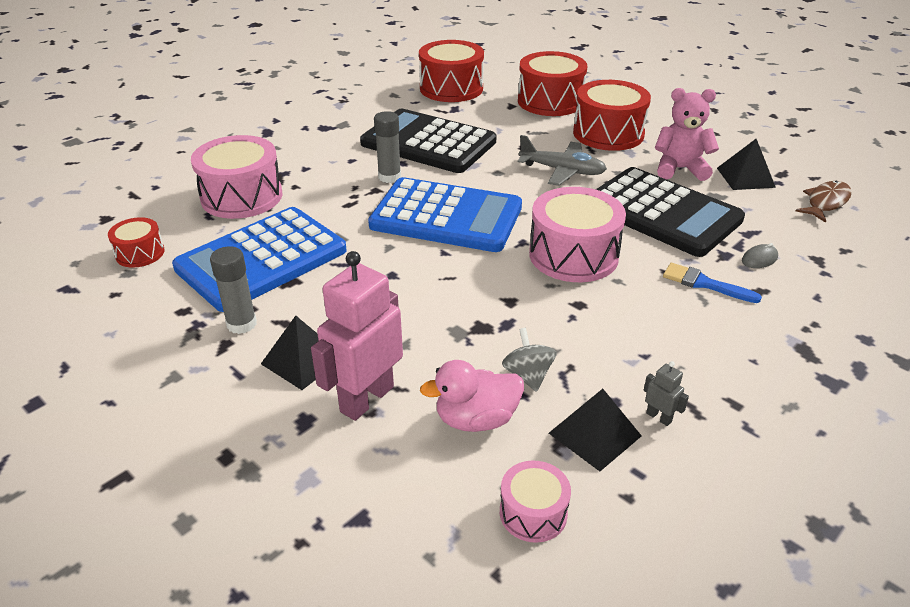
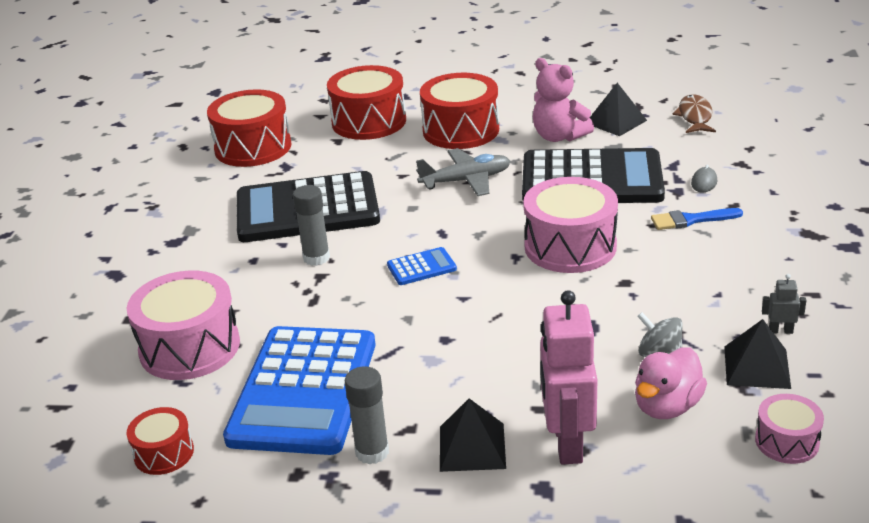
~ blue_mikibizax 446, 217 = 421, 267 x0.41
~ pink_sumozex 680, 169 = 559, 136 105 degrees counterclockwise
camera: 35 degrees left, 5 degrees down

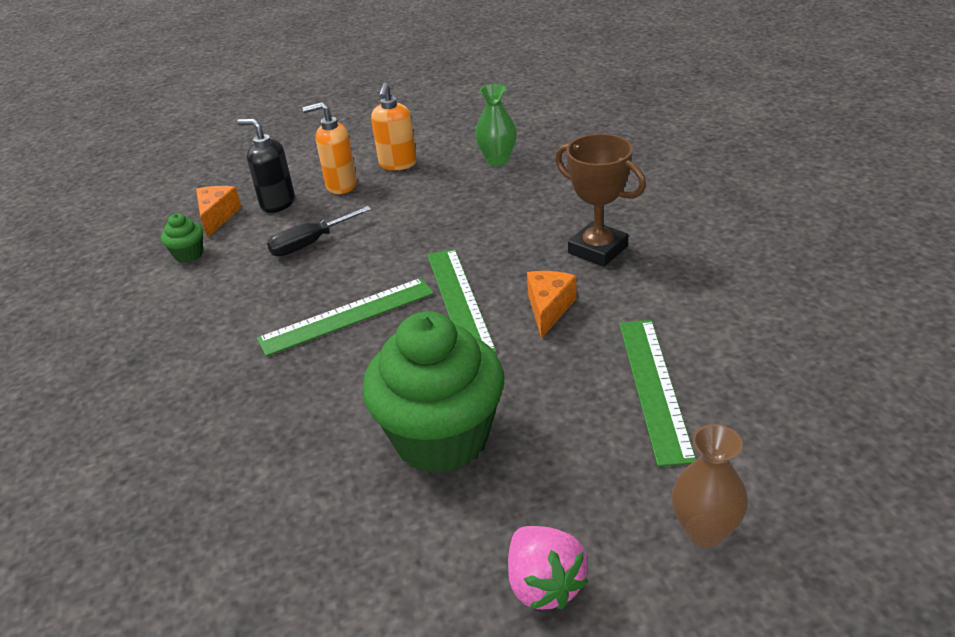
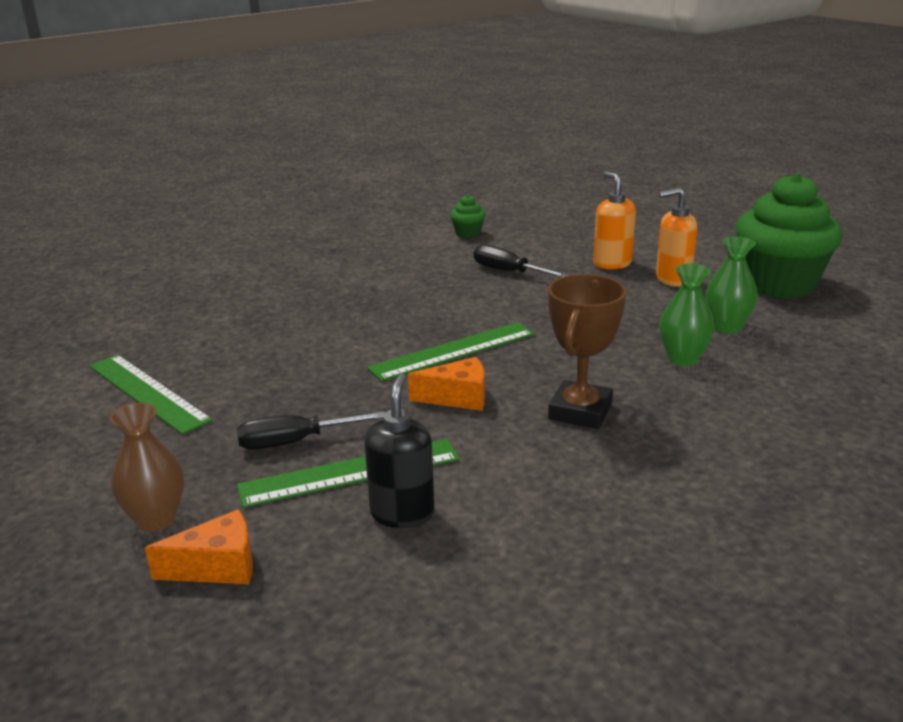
~ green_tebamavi 347, 316 to 148, 392
~ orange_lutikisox 217, 217 to 217, 566
+ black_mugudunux 295, 442
~ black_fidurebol 277, 203 to 402, 513
+ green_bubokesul 682, 359
~ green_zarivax 441, 438 to 779, 284
- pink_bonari 544, 584
camera: 70 degrees right, 10 degrees down

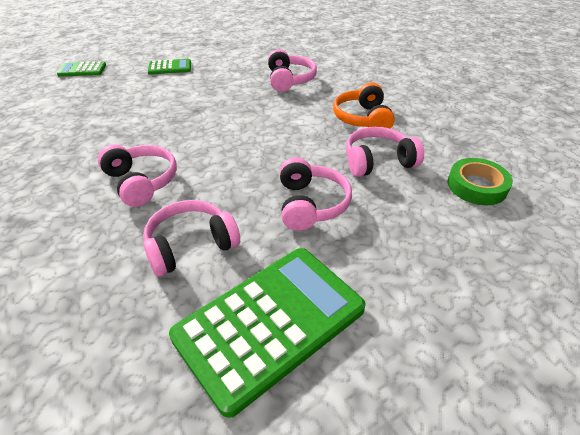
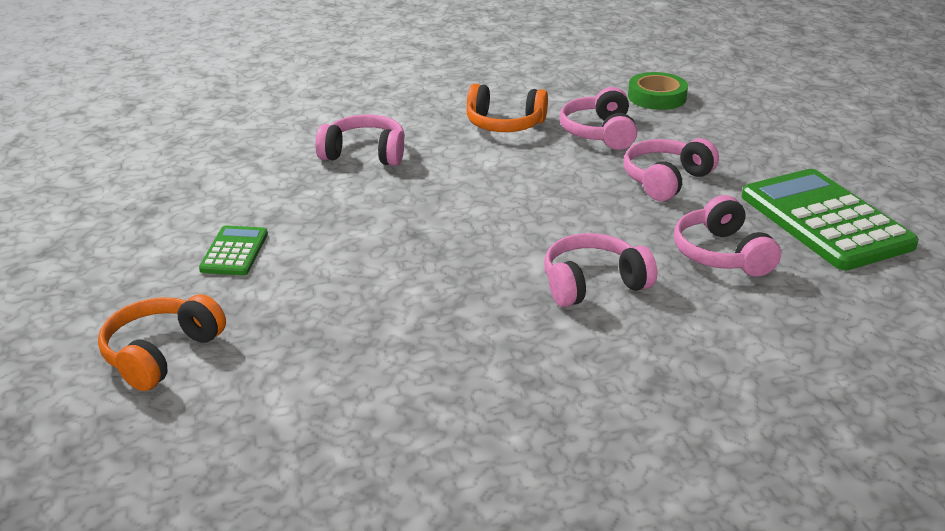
~ green_mikibizax 82, 70 to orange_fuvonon 161, 354
~ pink_fuvonon 310, 204 = 666, 180 60 degrees counterclockwise
camera: 75 degrees left, 10 degrees down

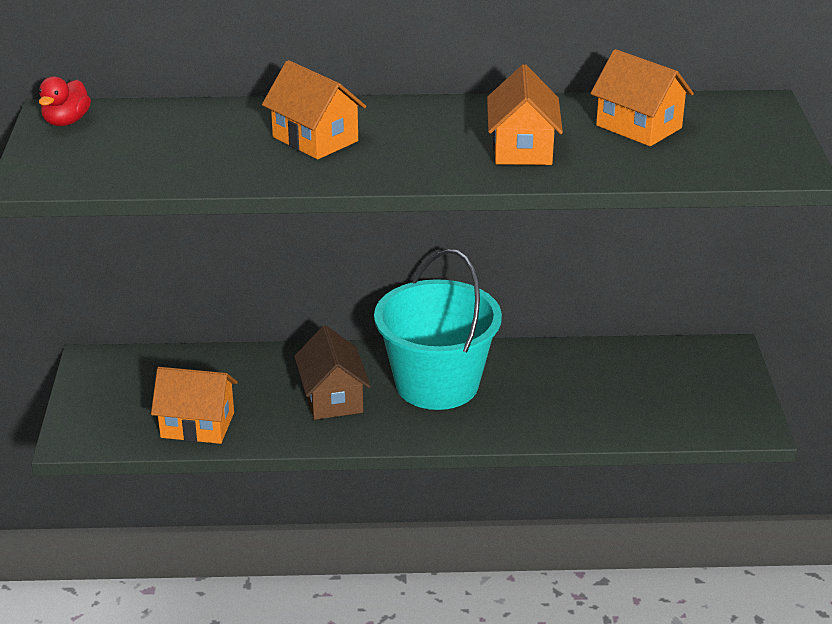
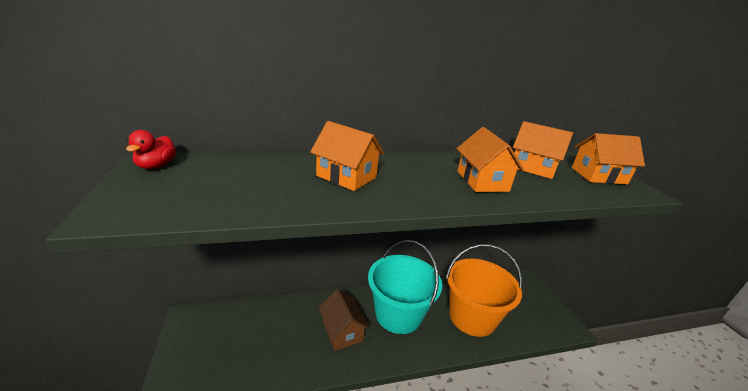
+ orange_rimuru 472, 317
~ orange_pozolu 197, 425 to 598, 176
camera: 15 degrees left, 5 degrees down

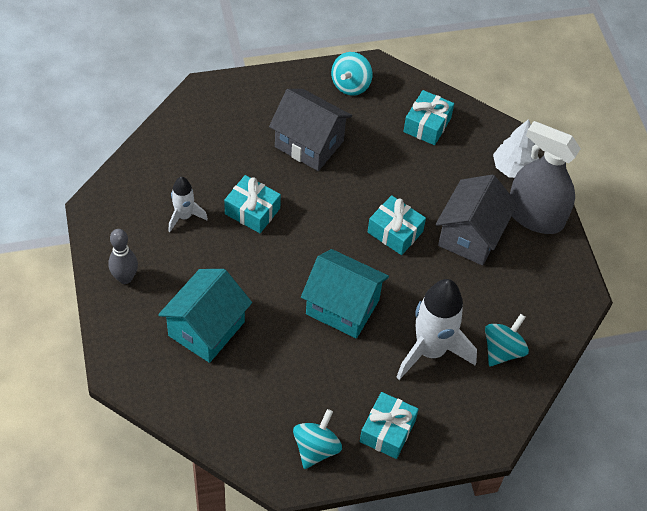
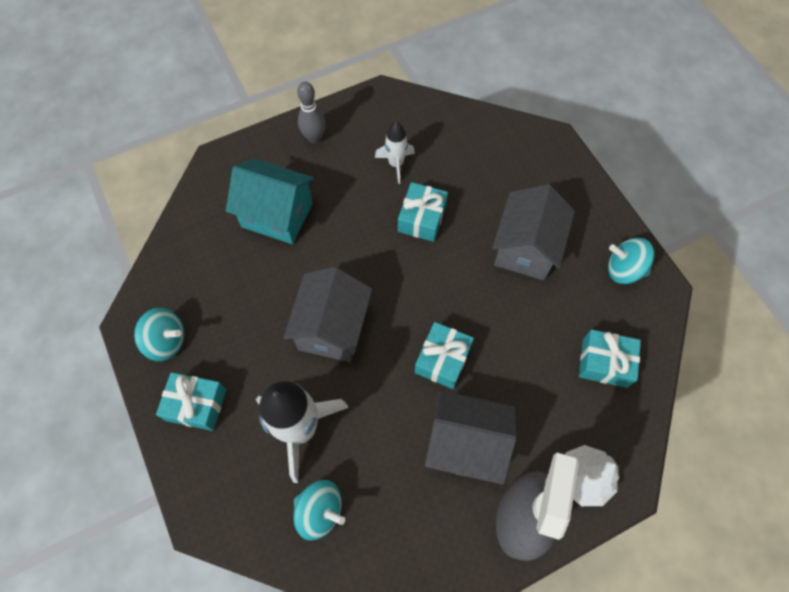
~ turquoise_pozolu 342, 307 to grey_pozolu 332, 328
camera: 80 degrees right, 10 degrees up

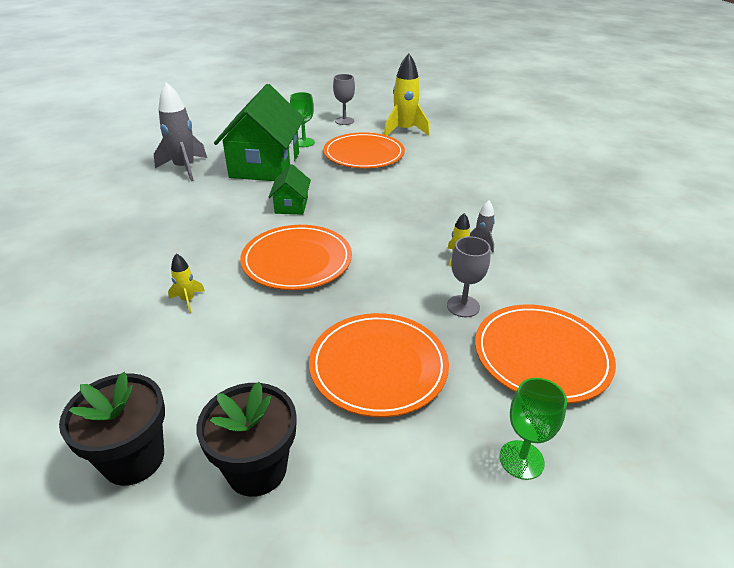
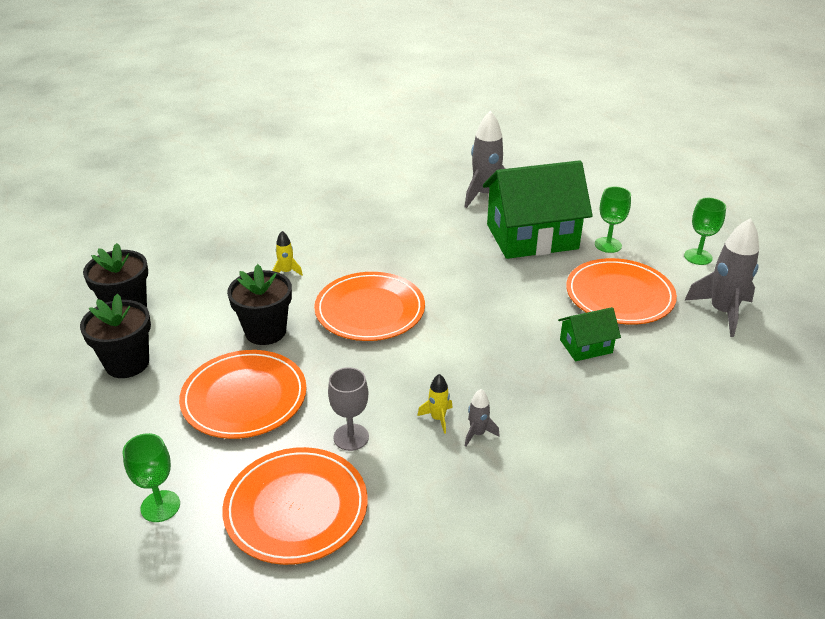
+ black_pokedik 265, 331
~ green_pozolu 291, 205 to 586, 346
~ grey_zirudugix 344, 121 to green_zirudugix 698, 257
~ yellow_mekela 404, 131 to grey_mekela 722, 312
camera: 70 degrees right, 0 degrees up

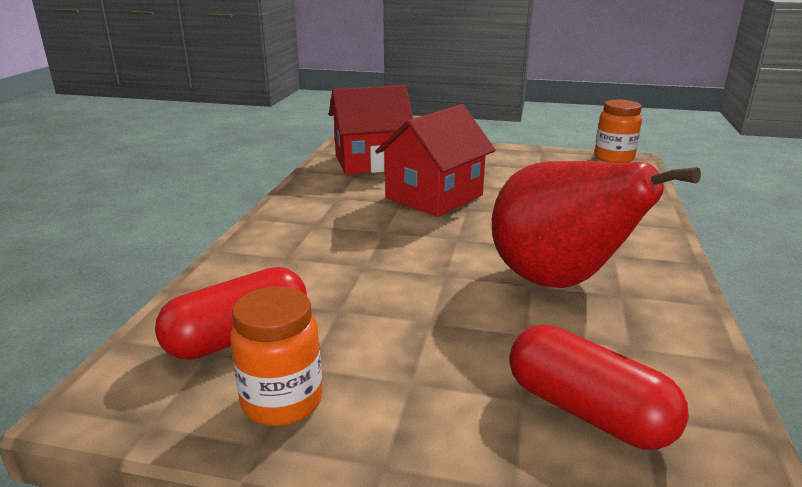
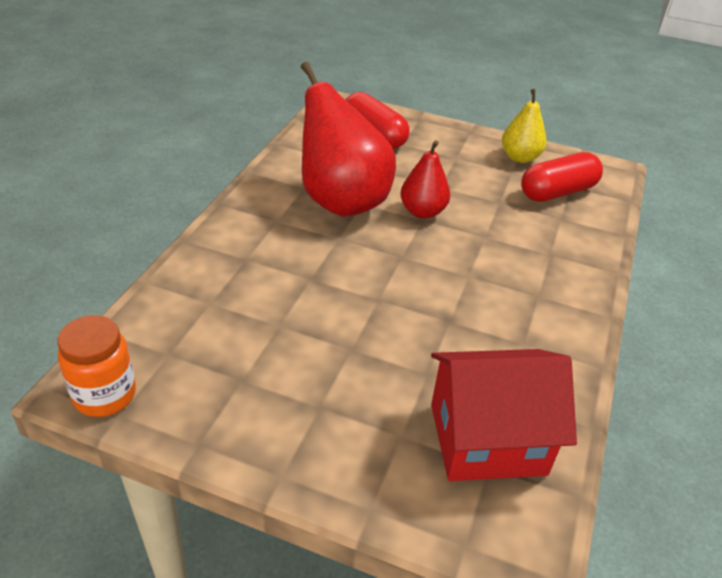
+ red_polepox 422, 212
~ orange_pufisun 282, 401 to yellow_polepox 520, 157
- red_pozolu 434, 197
camera: 175 degrees left, 15 degrees up

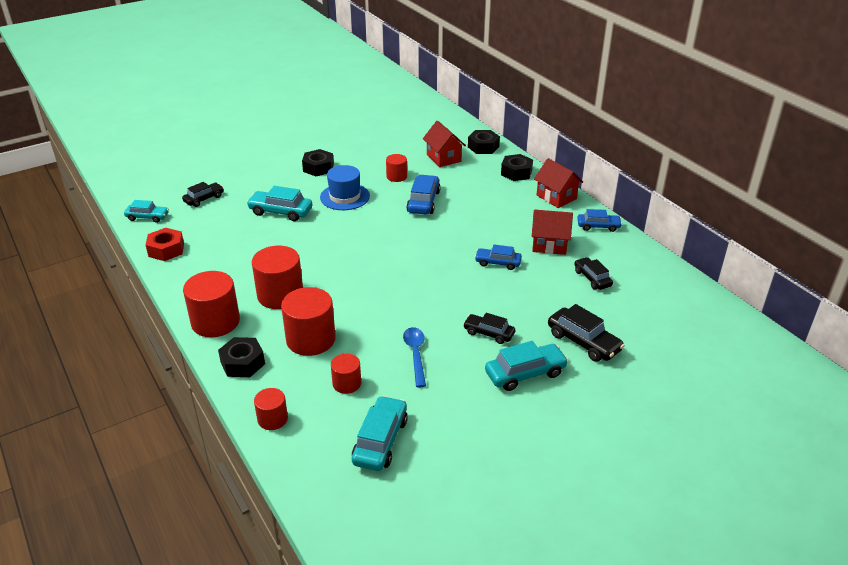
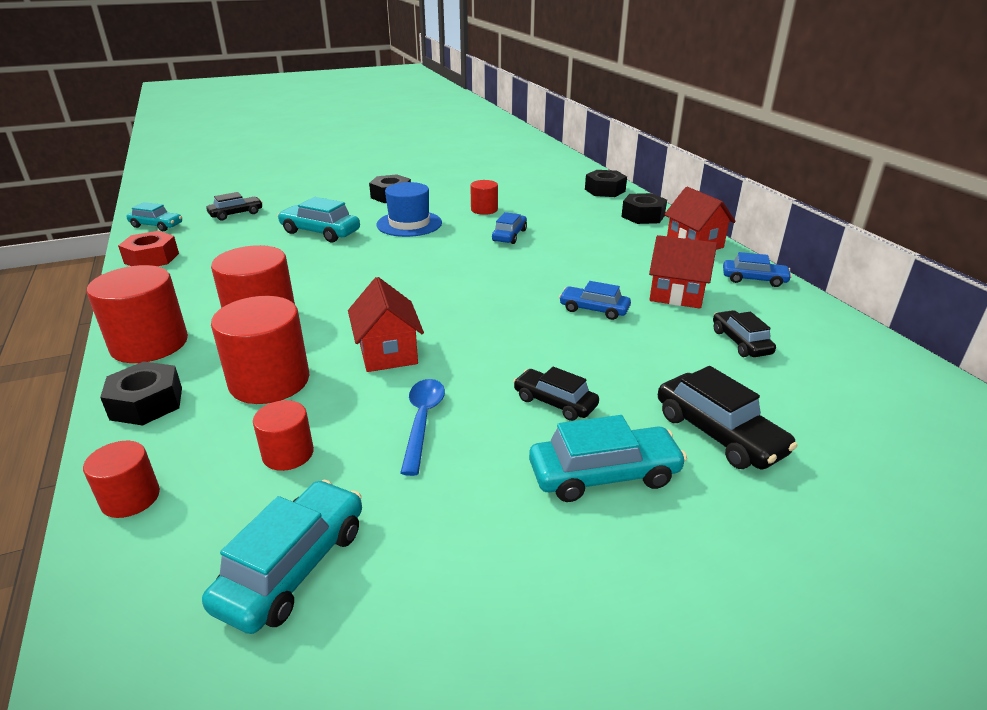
~ red_pozolu 443, 158 to 388, 353
~ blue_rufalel 423, 202 = 509, 235 x0.66
camera: 10 degrees right, 5 degrees down

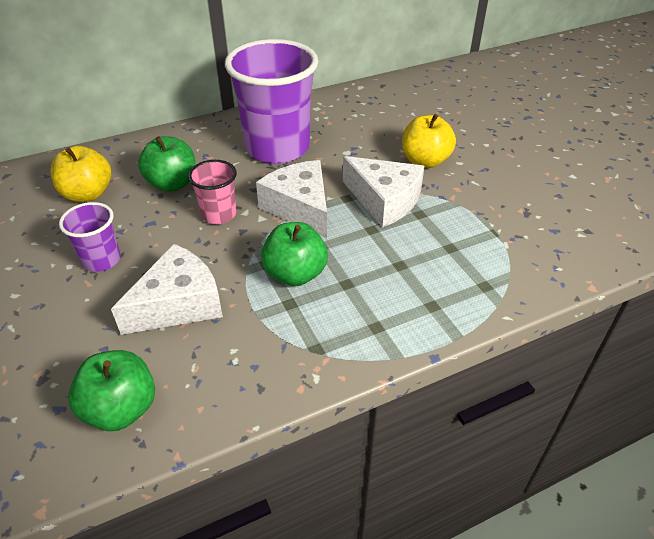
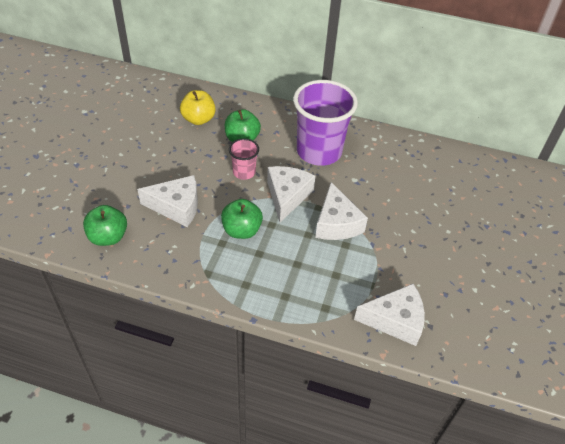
+ white_lutikisox 395, 320
- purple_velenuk 101, 260
- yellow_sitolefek 425, 161
camera: 40 degrees right, 5 degrees up

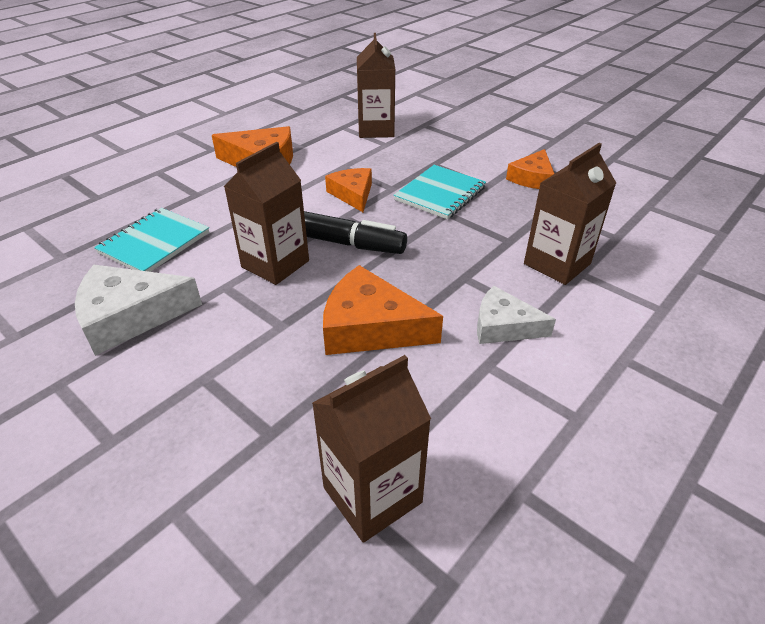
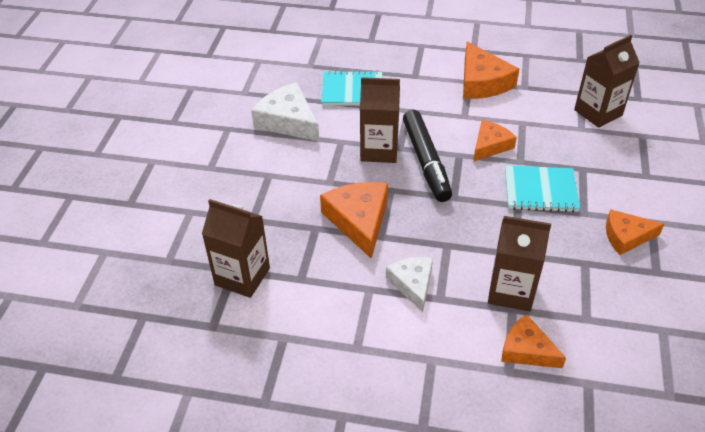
+ orange_lutikisox 526, 350
camera: 60 degrees right, 5 degrees up

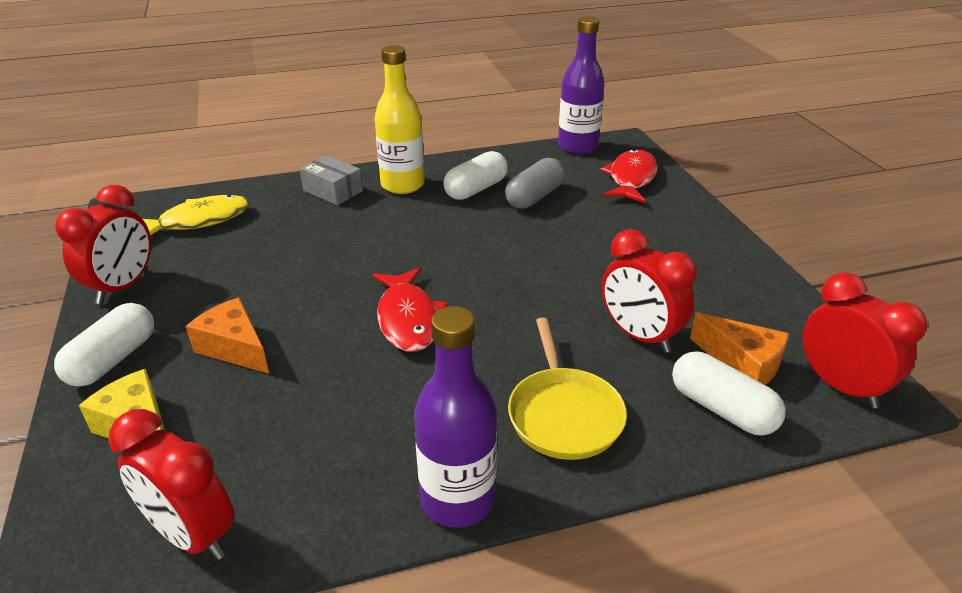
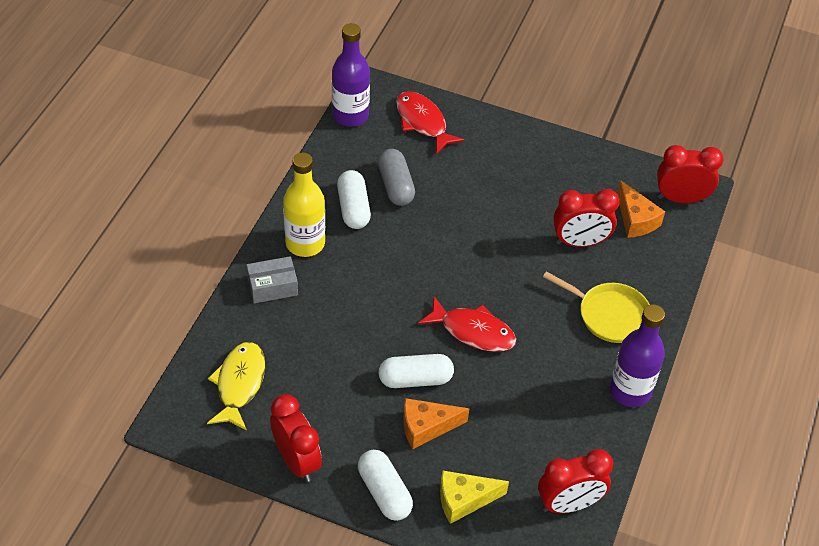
~ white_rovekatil 722, 409 to 415, 379
~ orange_lutikisox 742, 363 = 635, 219 75 degrees clockwise
camera: 55 degrees left, 15 degrees up

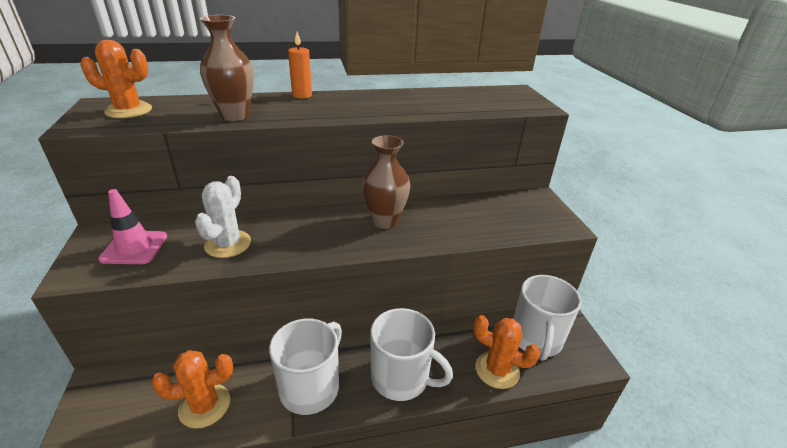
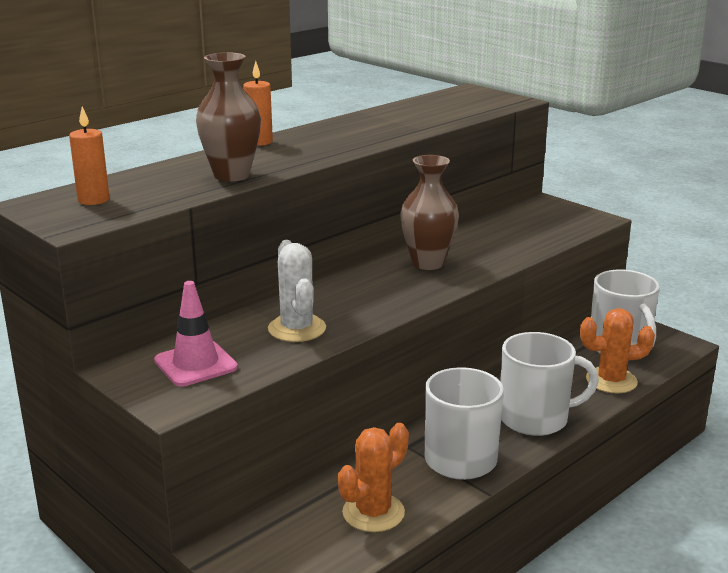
~ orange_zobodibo 129, 110 to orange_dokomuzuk 93, 200
camera: 30 degrees left, 10 degrees down

